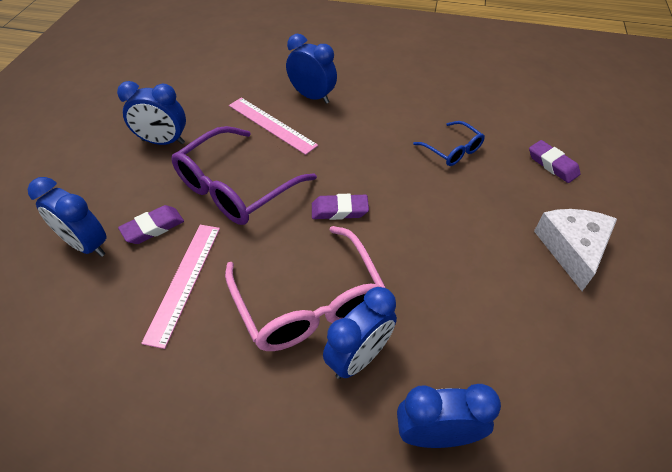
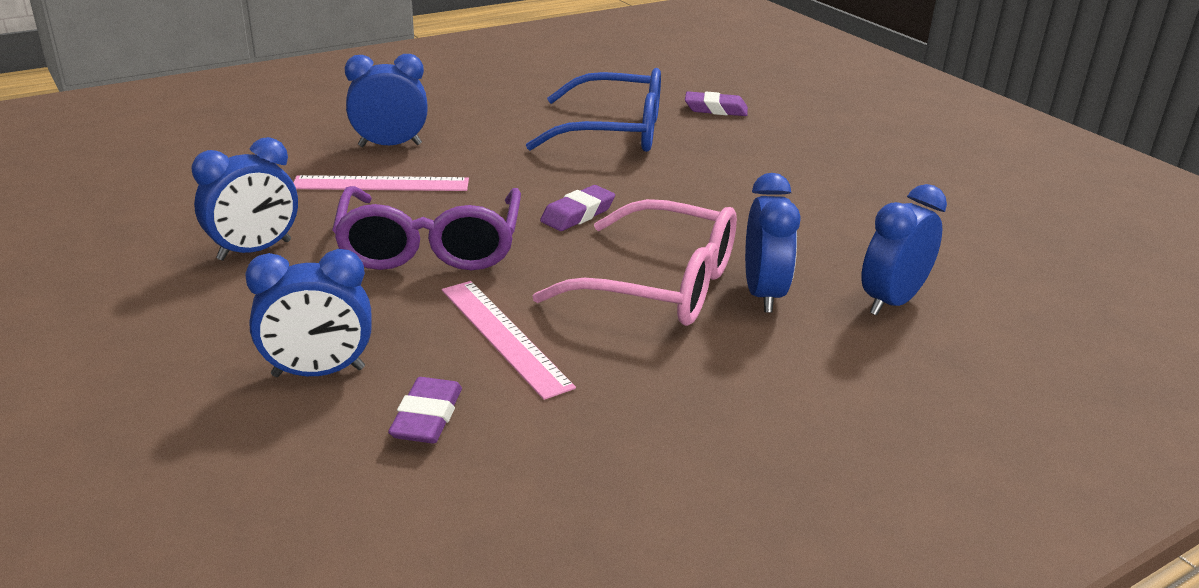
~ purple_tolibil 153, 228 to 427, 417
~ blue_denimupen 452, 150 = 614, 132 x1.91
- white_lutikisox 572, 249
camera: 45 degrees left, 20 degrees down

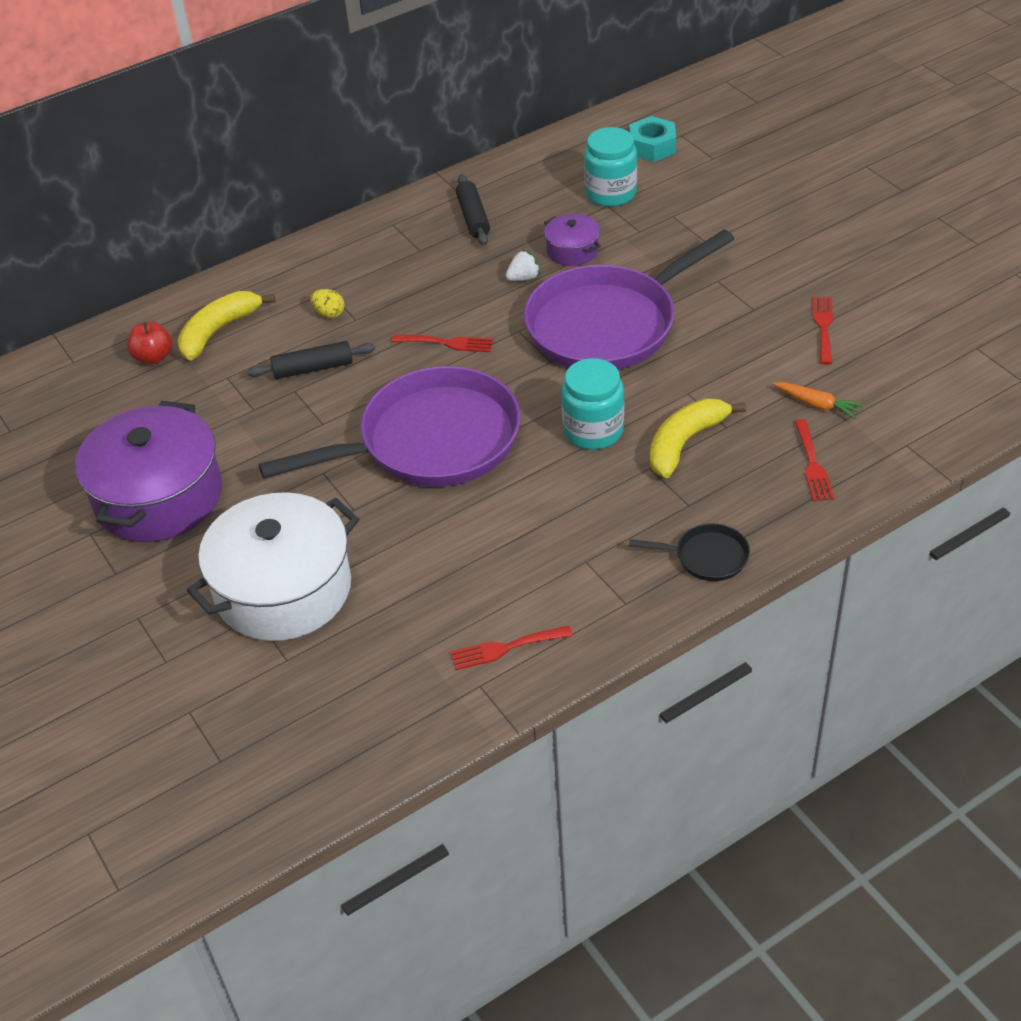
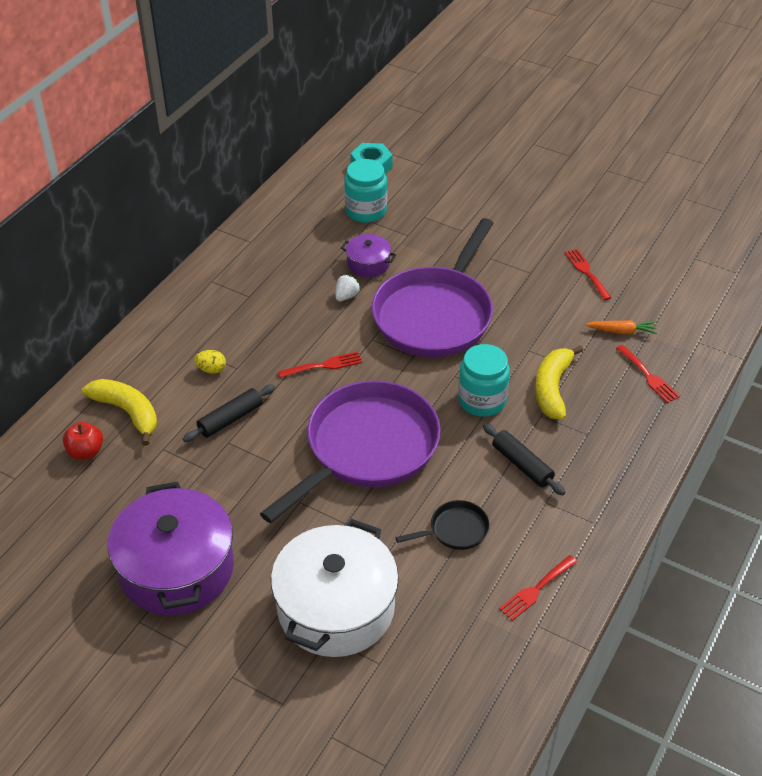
~ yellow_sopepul 218, 331 = 127, 412 120 degrees clockwise
~ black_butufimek 706, 557 to 455, 530
~ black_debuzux 473, 217 to 522, 465
camera: 30 degrees left, 0 degrees up

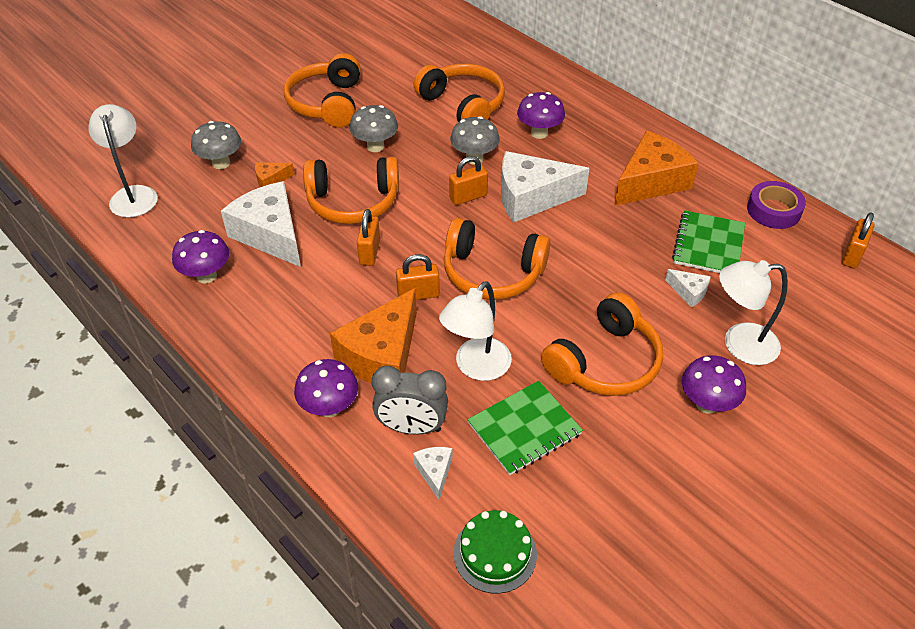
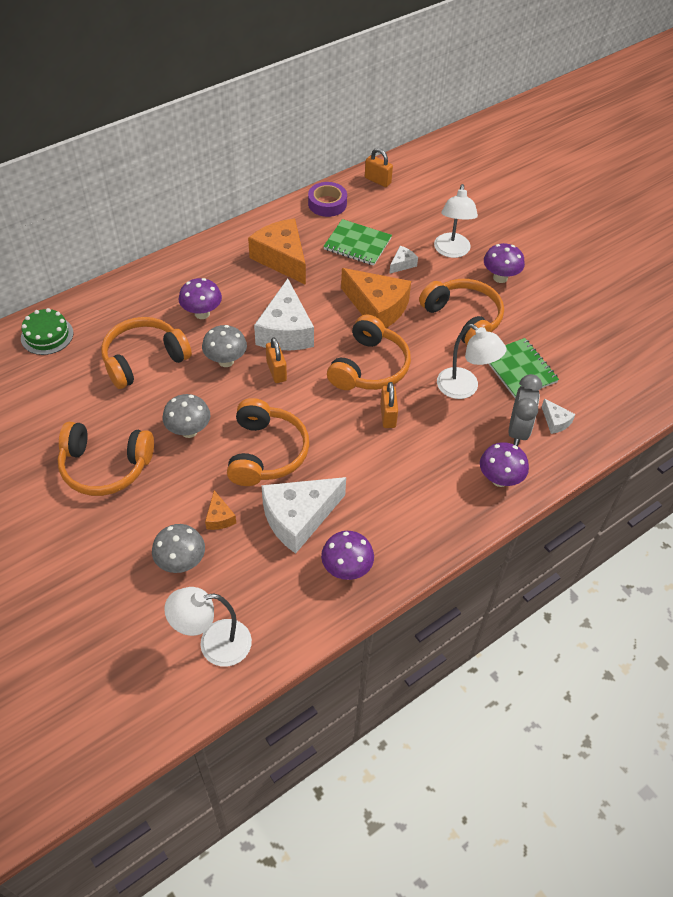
~ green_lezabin 495, 553 to 47, 335
~ orange_lutikisox 382, 355 to 377, 308
~ white_lutikisox 434, 472 = 555, 421 120 degrees counterclockwise
- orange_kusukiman 369, 252
camera: 85 degrees left, 5 degrees up

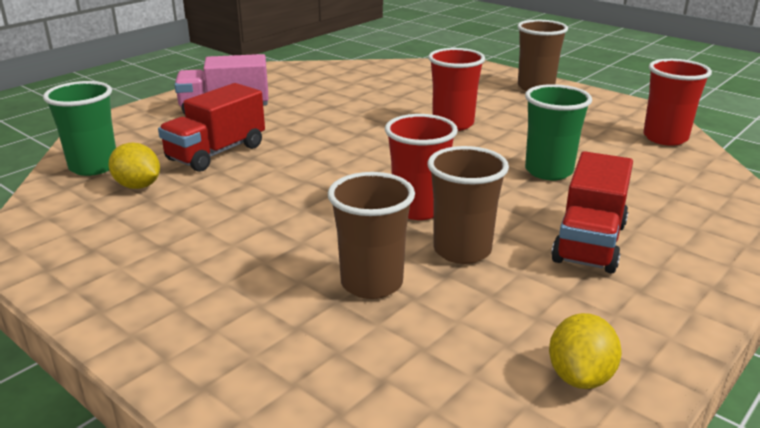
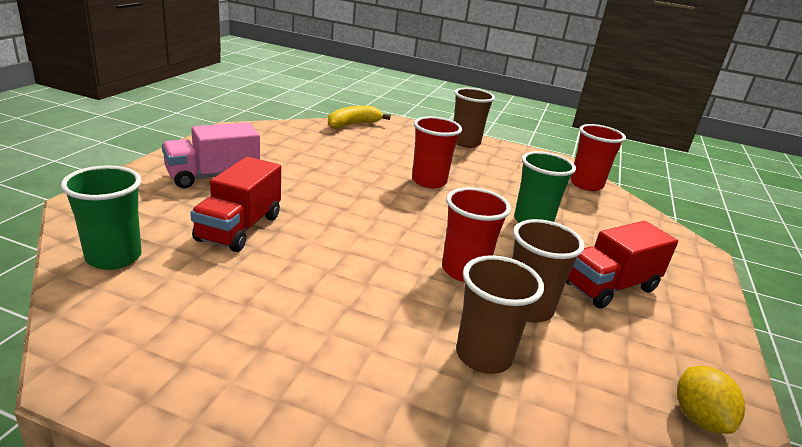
+ yellow_sopepul 353, 125
~ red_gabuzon 589, 243 = 609, 287 60 degrees clockwise
- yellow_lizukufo 138, 186
camera: 25 degrees left, 0 degrees up

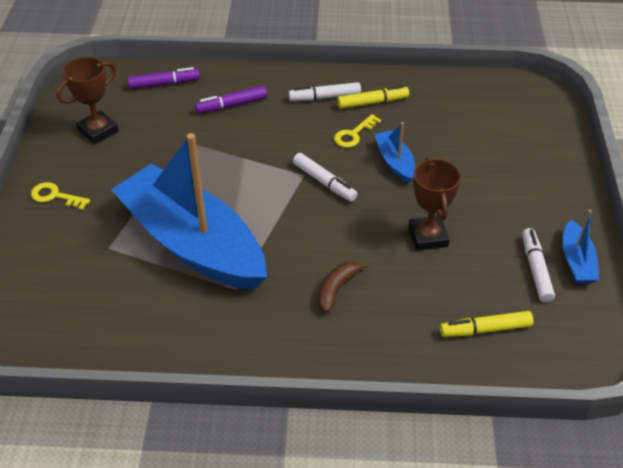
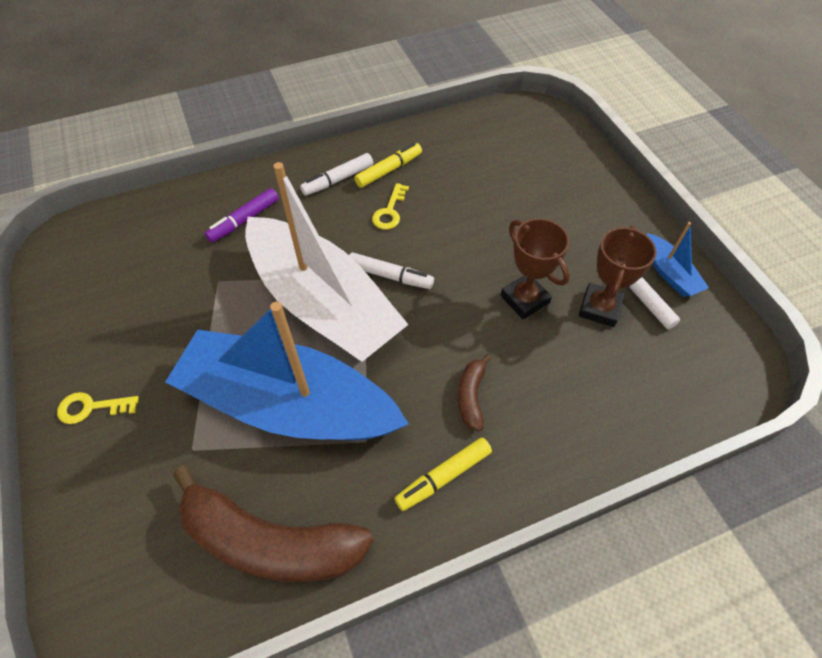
+ brown_sopepul 270, 541
+ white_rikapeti 323, 304
~ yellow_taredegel 485, 329 to 444, 477
~ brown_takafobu 98, 131 to 599, 308
- purple_taredegel 164, 84
- blue_rikapeti 394, 162
camera: 25 degrees left, 10 degrees up

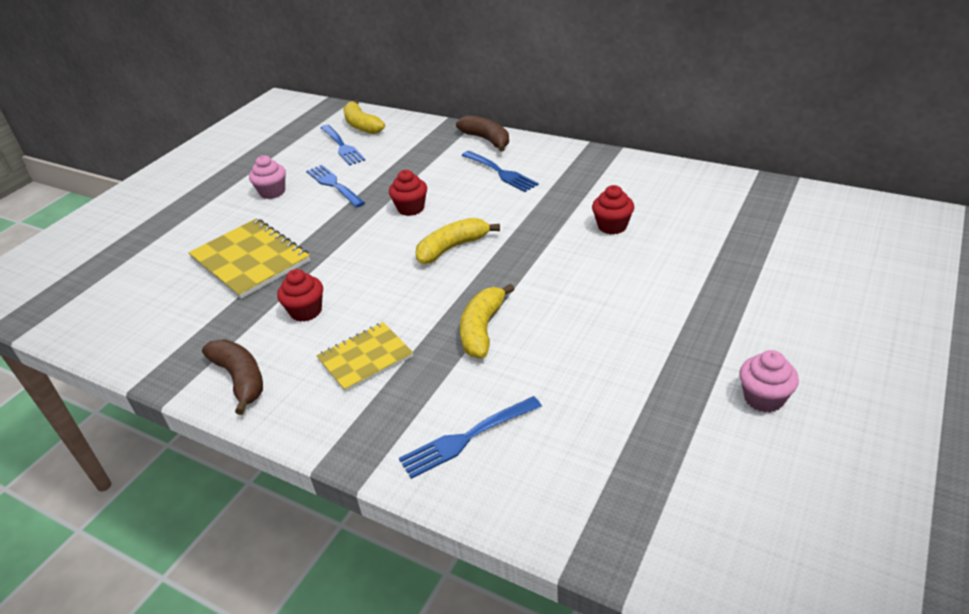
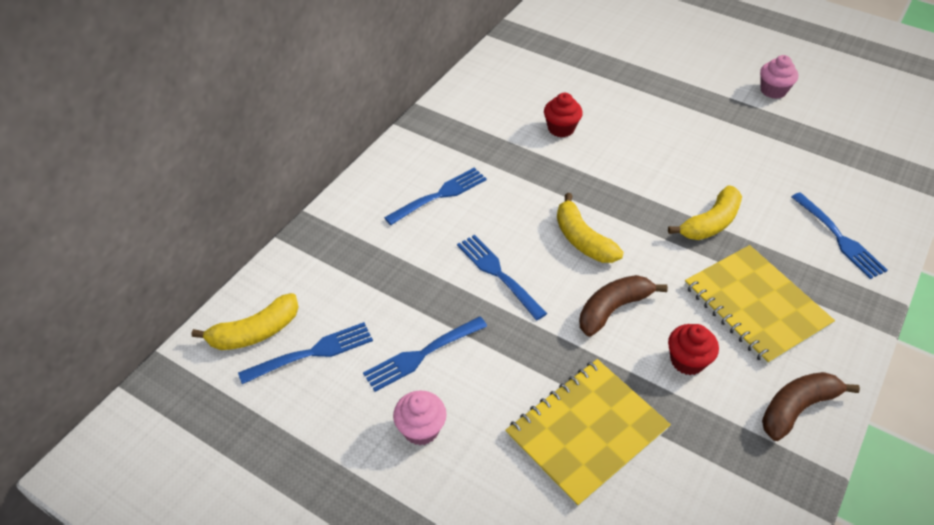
~ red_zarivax 411, 208 to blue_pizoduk 498, 274
~ brown_sopepul 486, 140 to 613, 309
~ yellow_sopepul 482, 329 = 710, 223 60 degrees counterclockwise
~ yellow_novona 365, 358 = 755, 305 x1.58
camera: 90 degrees left, 10 degrees up

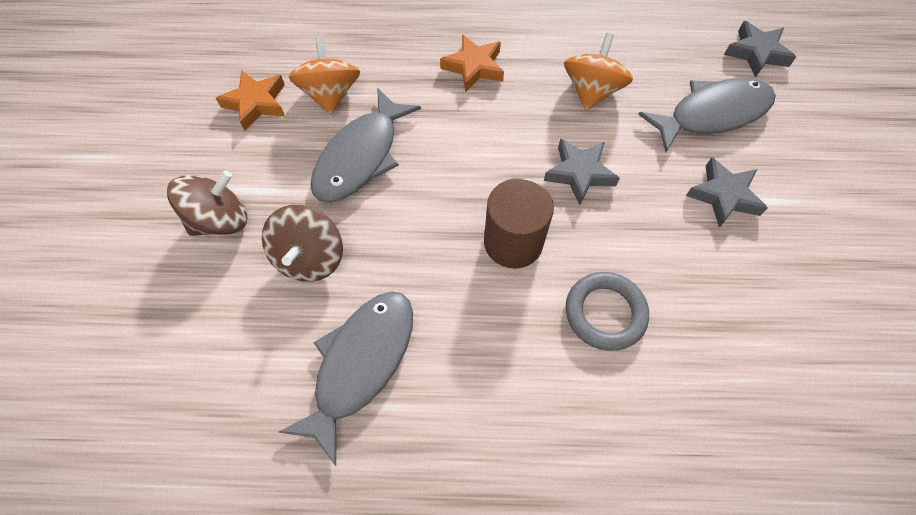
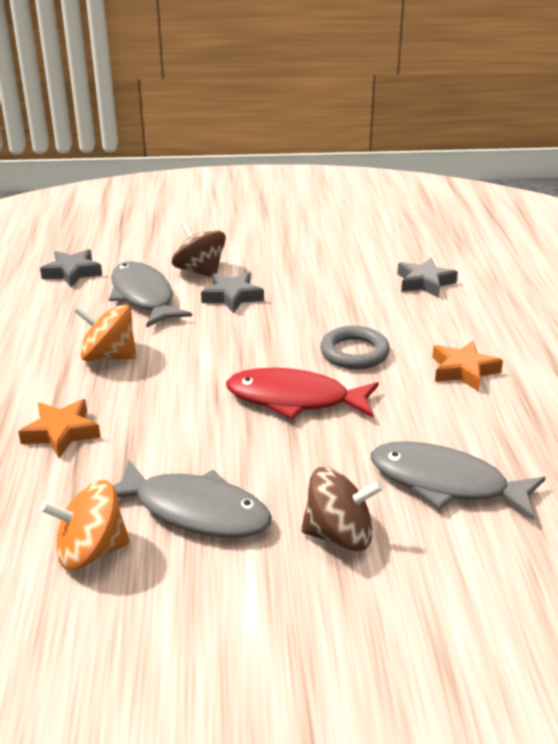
~ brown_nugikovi 220, 220 to 200, 271
~ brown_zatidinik 513, 242 to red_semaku 295, 399
~ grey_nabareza 579, 173 to 424, 283
~ orange_nabareza 256, 103 to 463, 371
camera: 95 degrees left, 30 degrees down

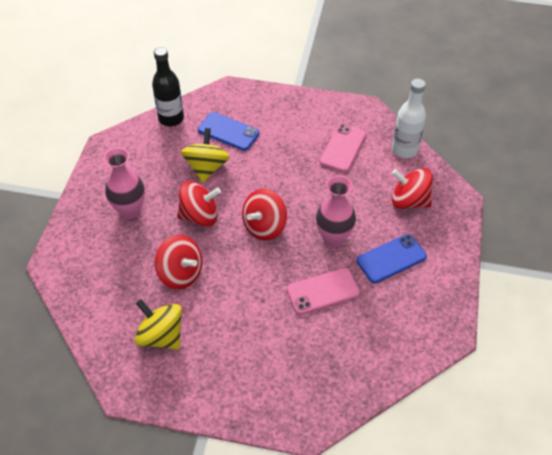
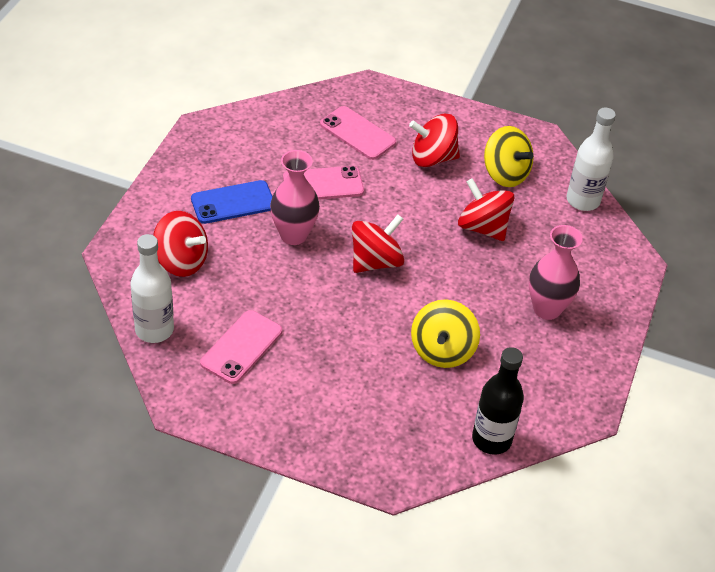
+ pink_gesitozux 357, 133
~ red_nugikovi 200, 216 to 432, 158
+ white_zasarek 583, 200
- blue_gesitozux 228, 131
camera: 175 degrees left, 5 degrees down

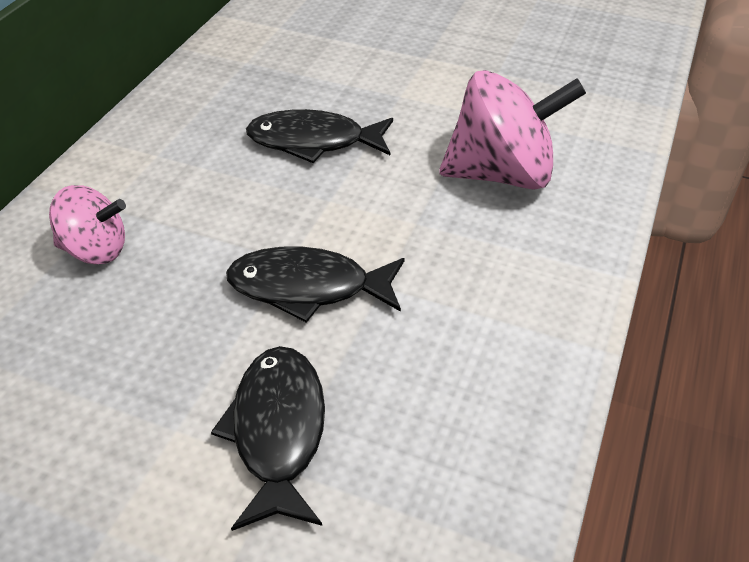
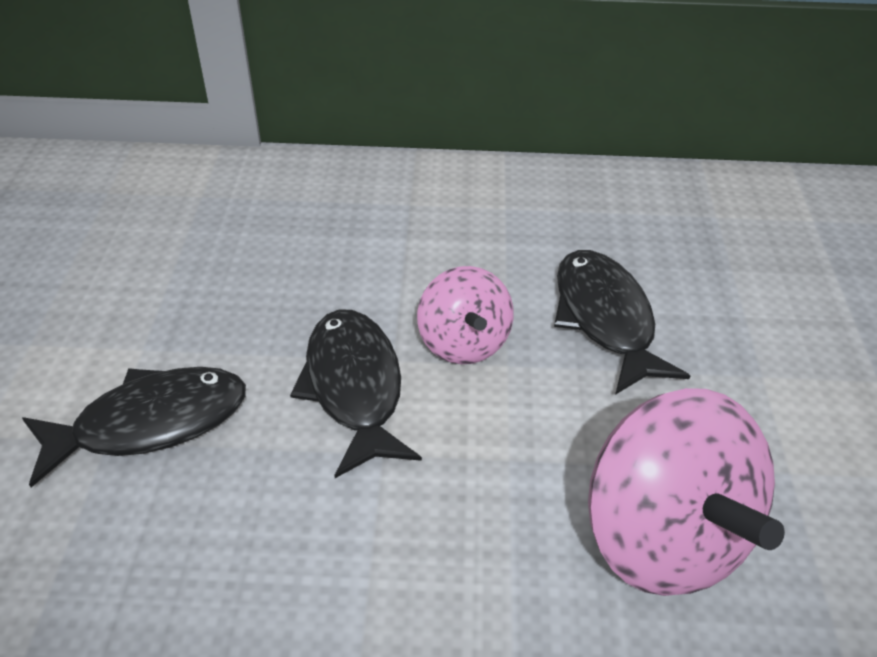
~ pink_nugikovi 96, 250 to 463, 343
camera: 70 degrees right, 0 degrees up

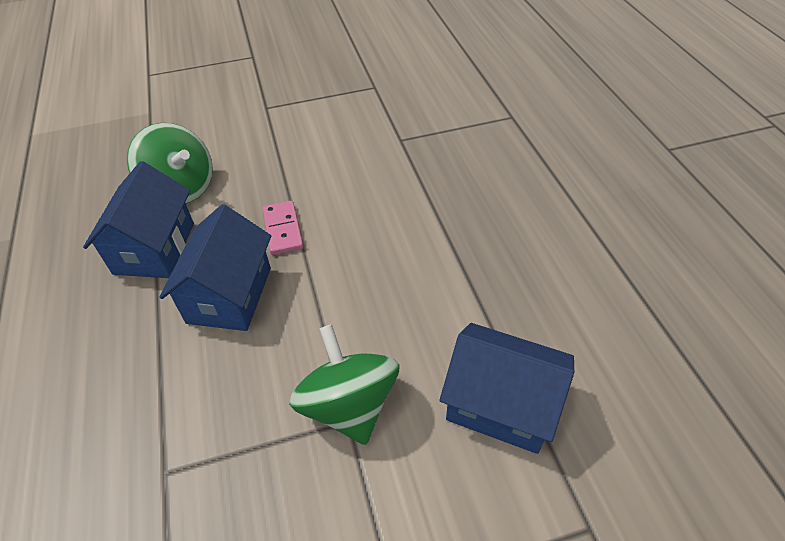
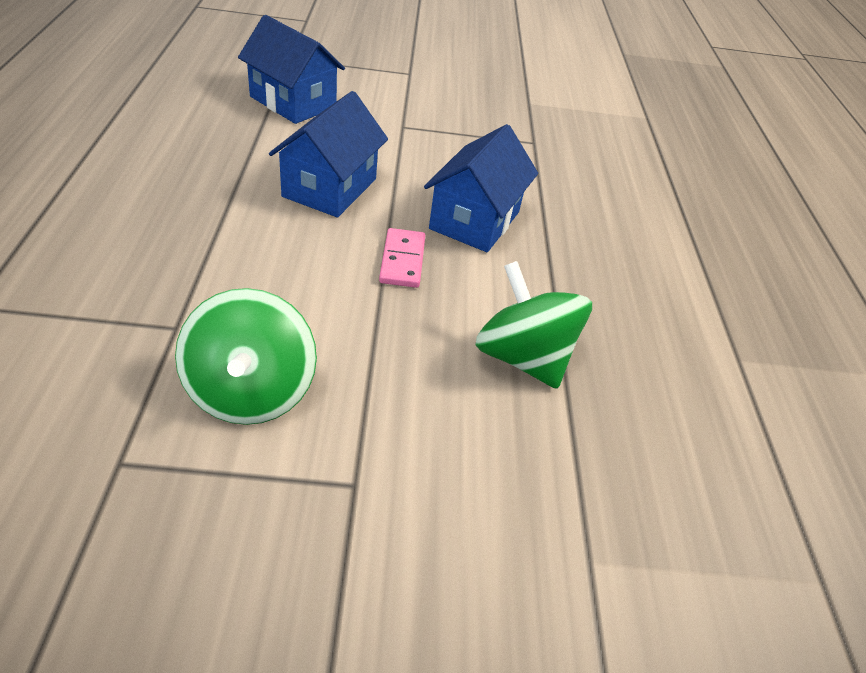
~ green_nugikovi 349, 405 to 251, 391
~ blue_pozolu 154, 248 to 330, 188
camera: 170 degrees left, 5 degrees down

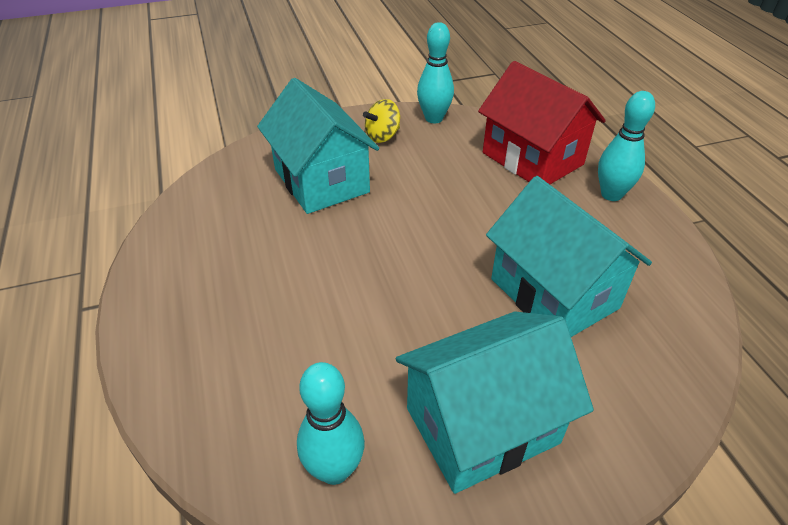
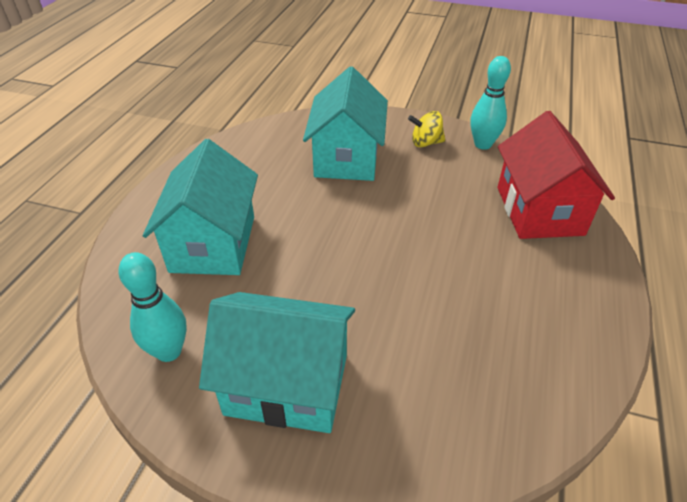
~ turquoise_pozolu 554, 293 to 213, 243
- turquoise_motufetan 611, 194
camera: 35 degrees right, 0 degrees up

